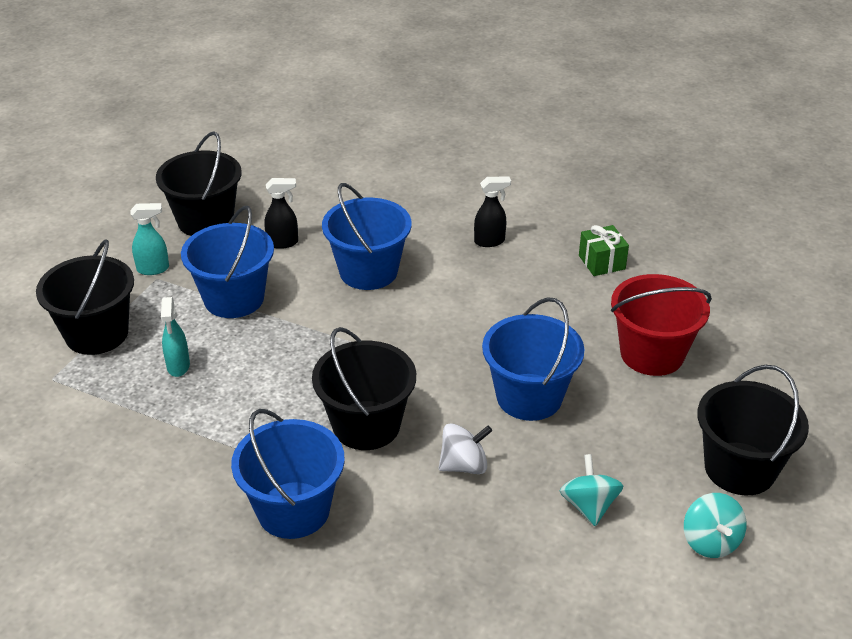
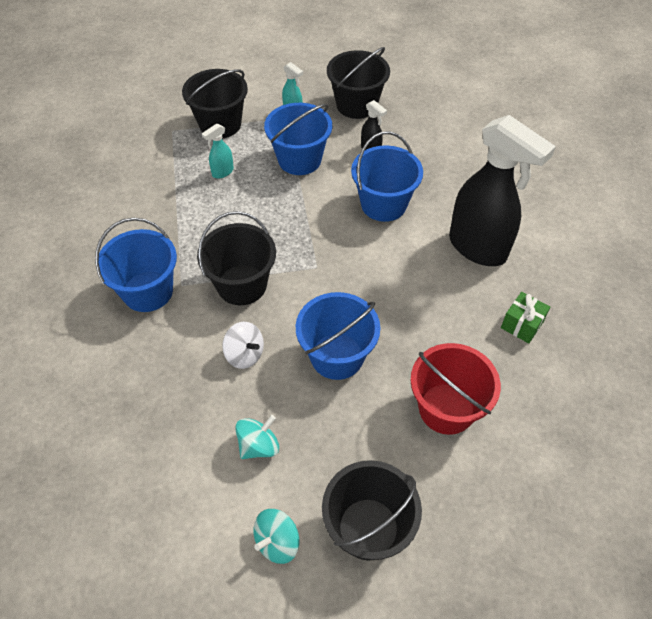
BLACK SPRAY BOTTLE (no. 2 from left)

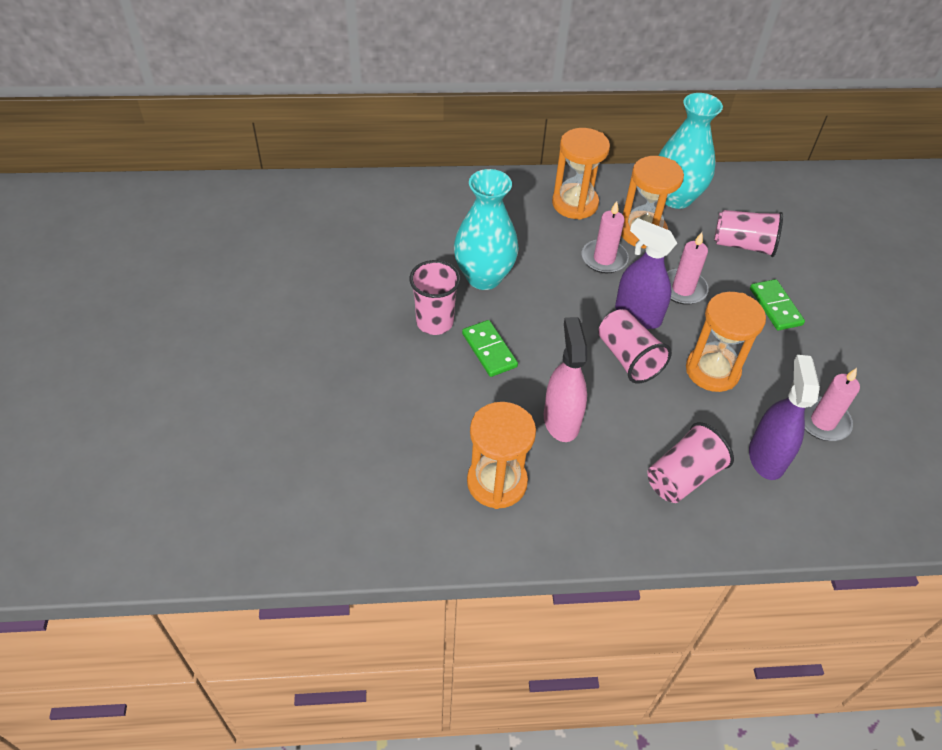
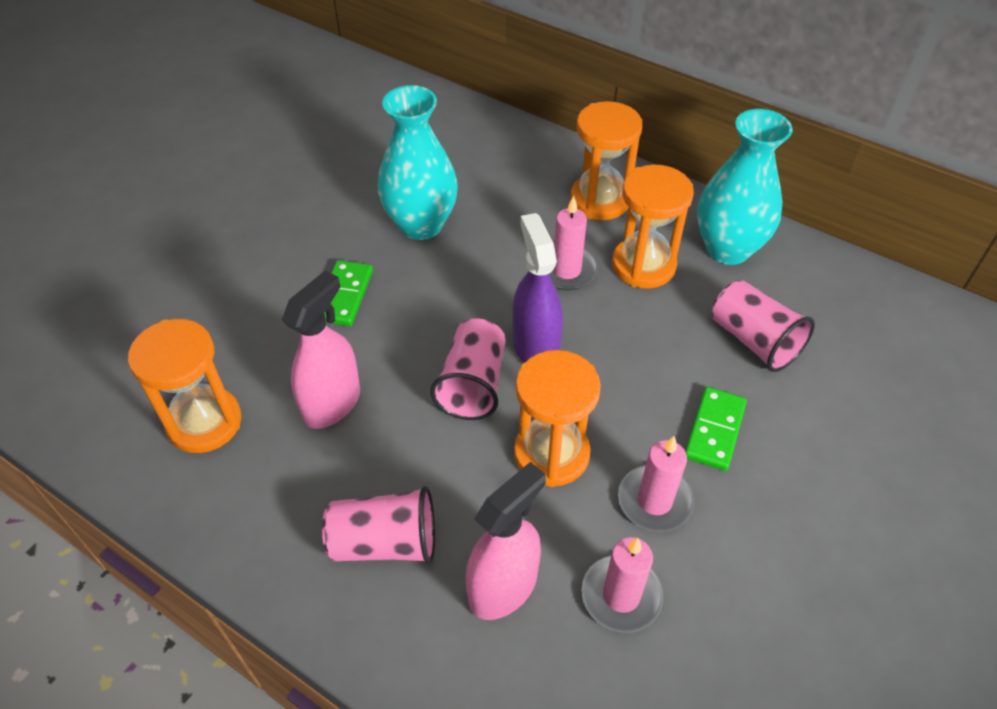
PINK CUP (no. 1 from left in the first image)
PINK CANDLE (no. 3 from left)
PINK SPRAY BOTTLE (no. 2 from left)

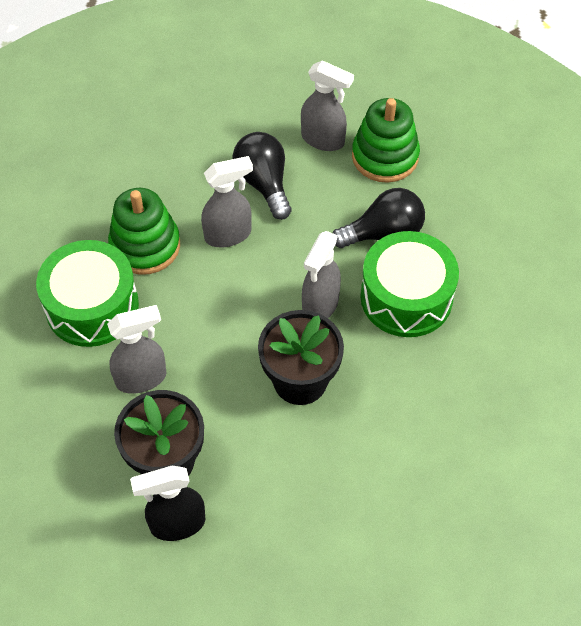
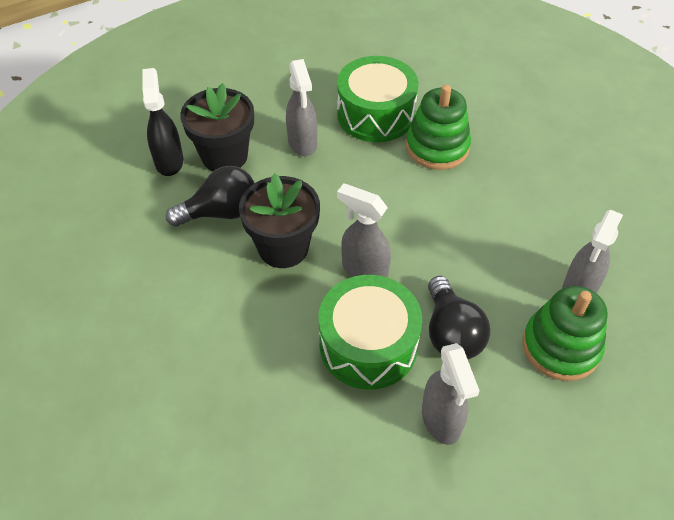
GREY SPRAY BOTTLE (no. 3 from left)
BLACK LIGHT BULB (no. 1 from left)

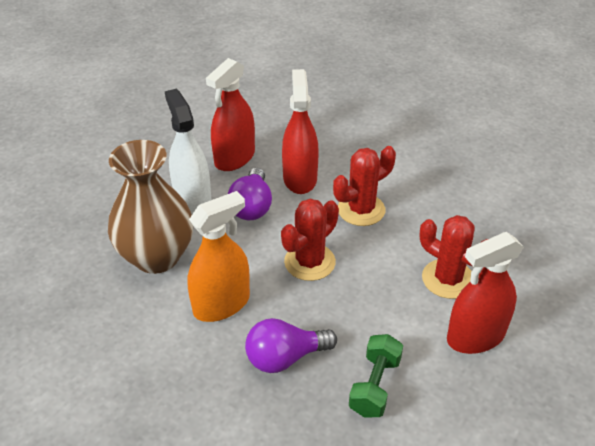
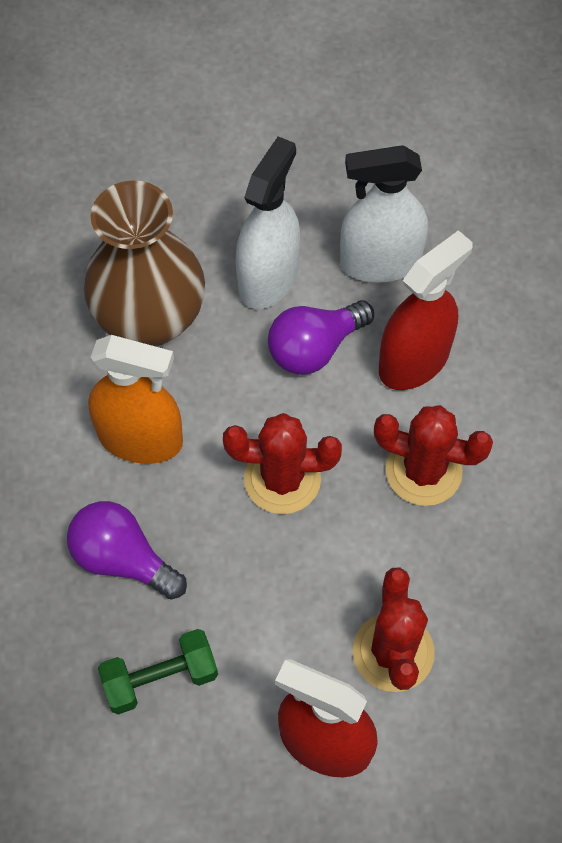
WHITE SPRAY BOTTLE (no. 2 from left)

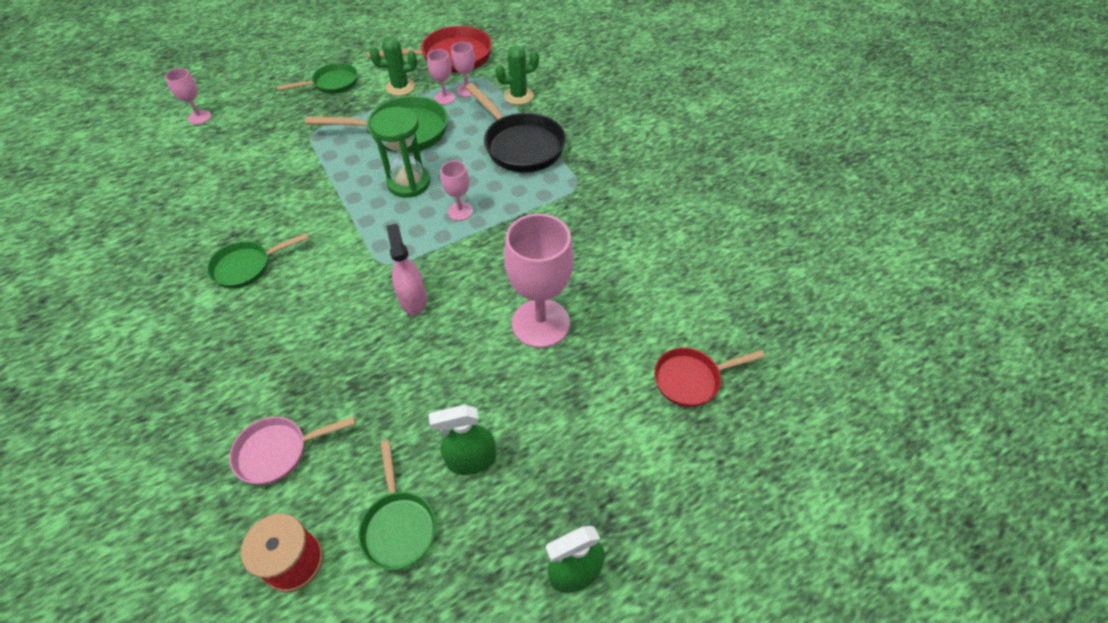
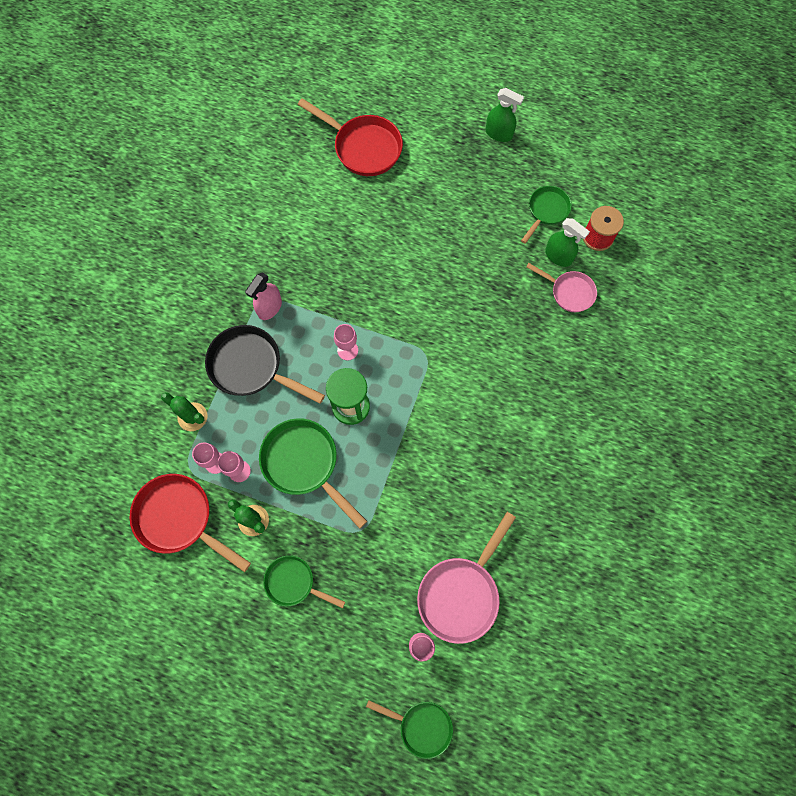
GREEN PAN (no. 3 from left)
PINK SPRAY BOTTLE
GREEN SPRAY BOTTLE (no. 2 from left)
BLACK PAN
PINK GOBLET (no. 5 from left in the first image)
RED PAN (no. 2 from left)
PINK PAN (no. 1 from left)

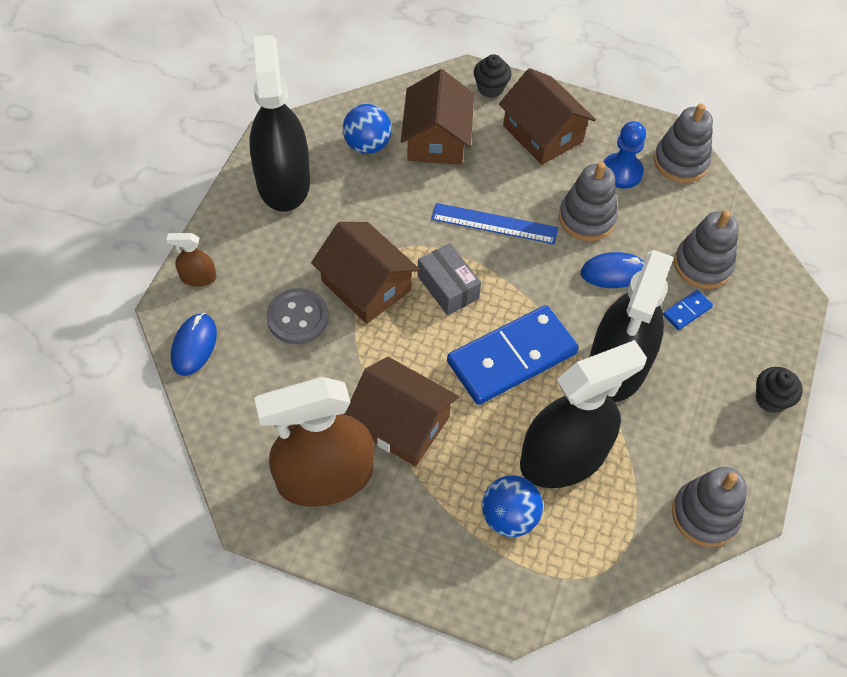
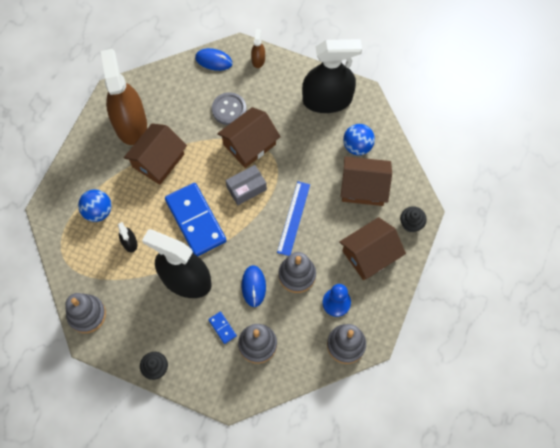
BLACK SPRAY BOTTLE (no. 1 from left)

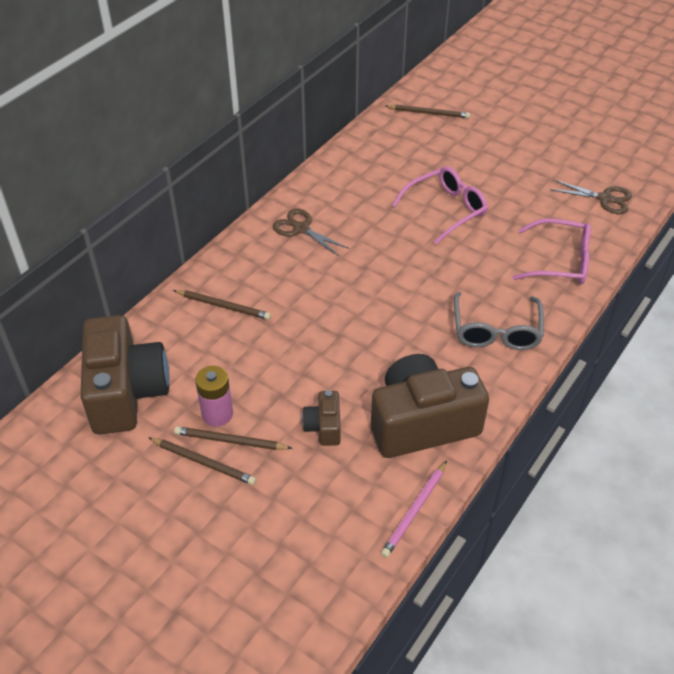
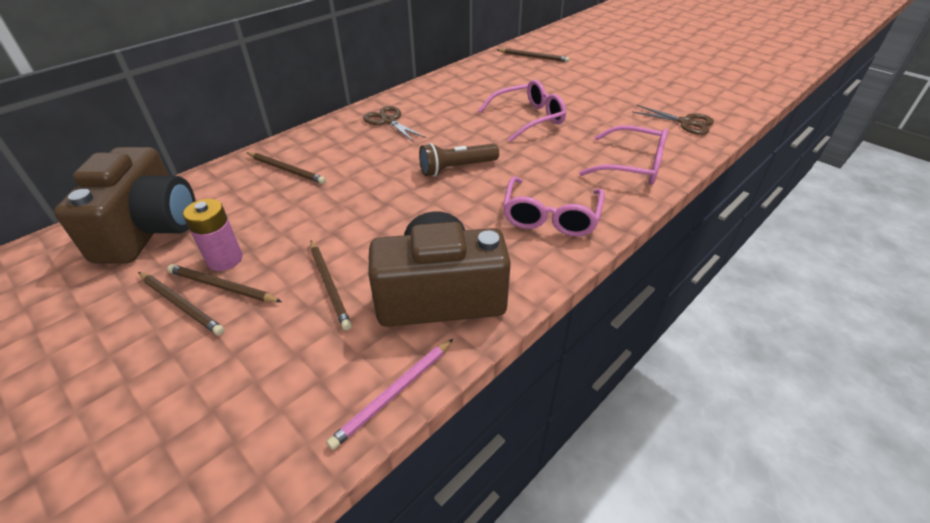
BROWN PENCIL (no. 4 from left)
PINK GLASSES (no. 2 from left)
BROWN FLASHLIGHT

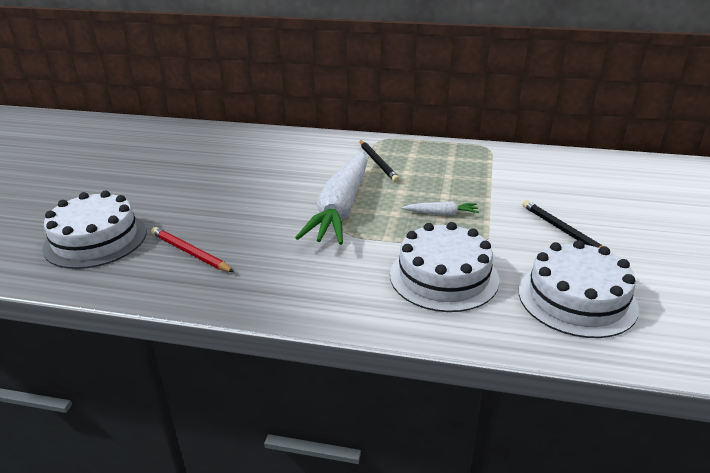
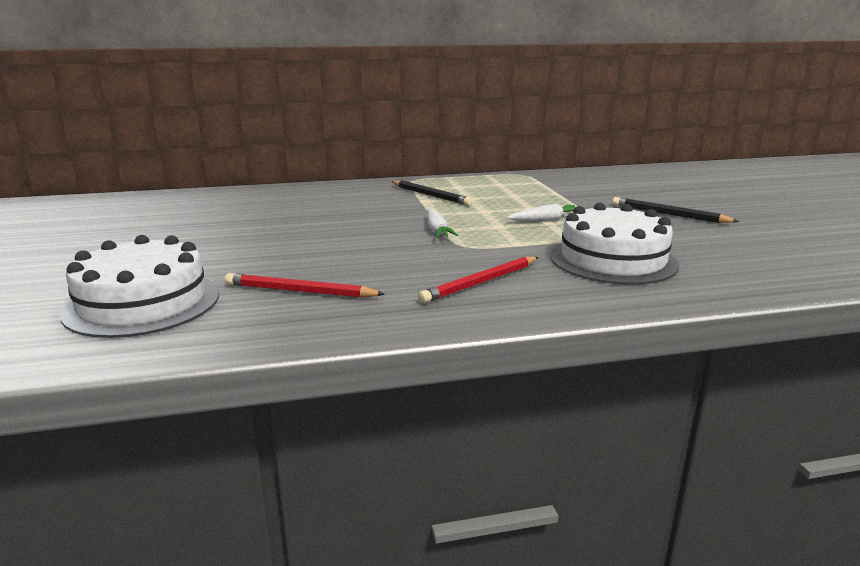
WHITE CARROT (no. 1 from left)
WHITE CAKE (no. 3 from left in the first image)
RED PENCIL (no. 2 from left)

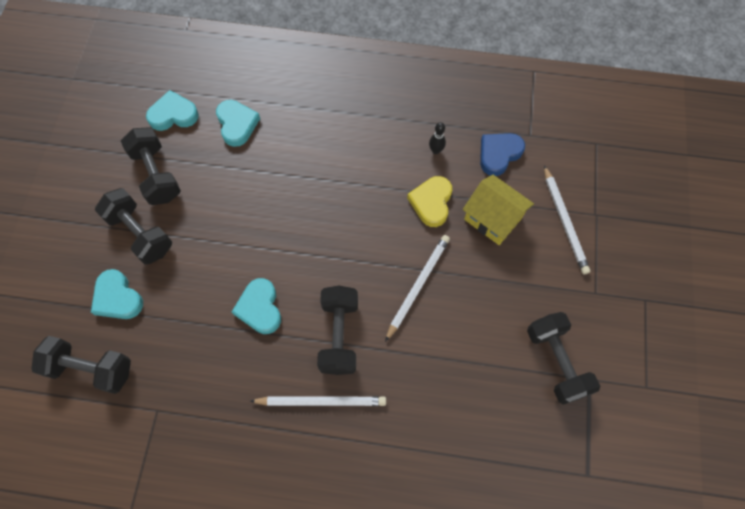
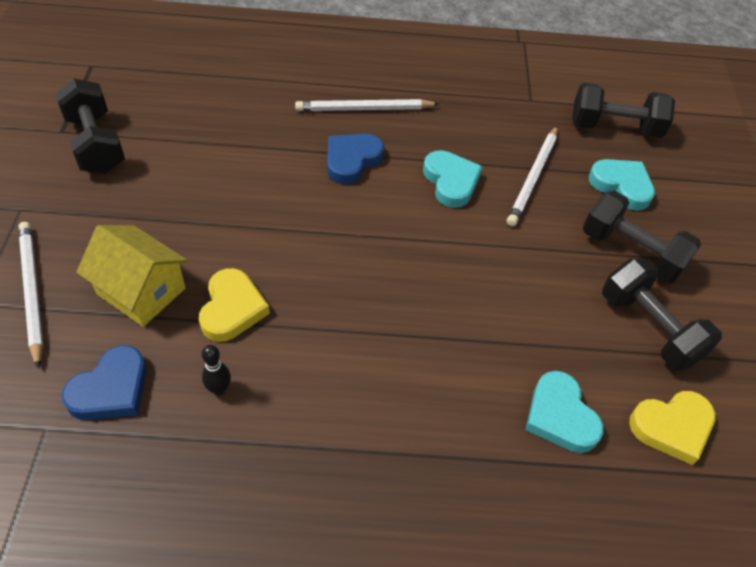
YELLOW HEART (no. 2 from left)
BLUE HEART (no. 2 from left)
WHITE PENCIL (no. 3 from left)

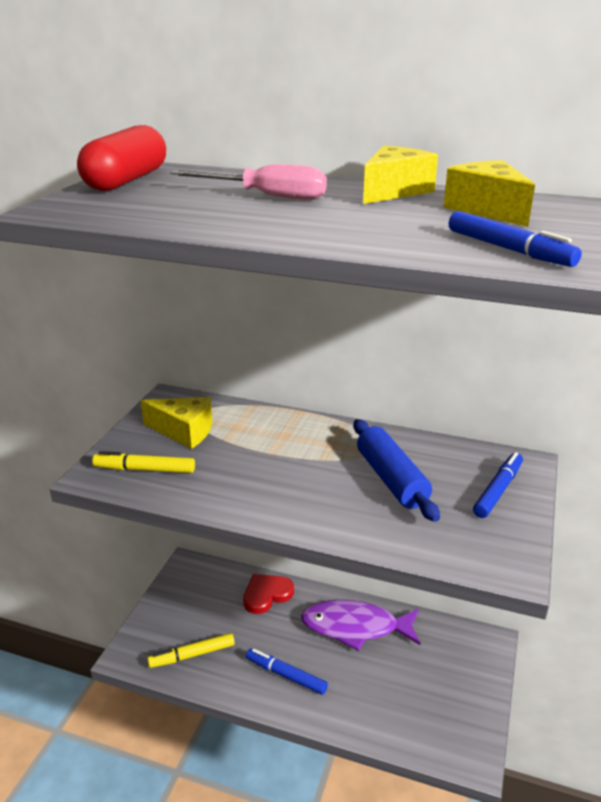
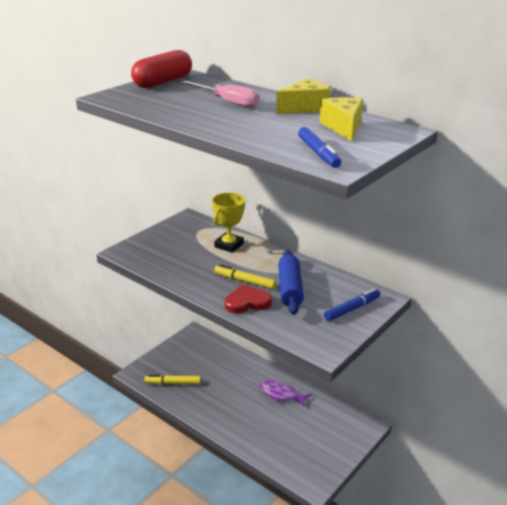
YELLOW MARKER (no. 2 from left)
YELLOW CHEESE (no. 1 from left in the first image)
RED HEART
BLUE MARKER (no. 1 from left in the first image)
PURPLE FISH
YELLOW TROPHY

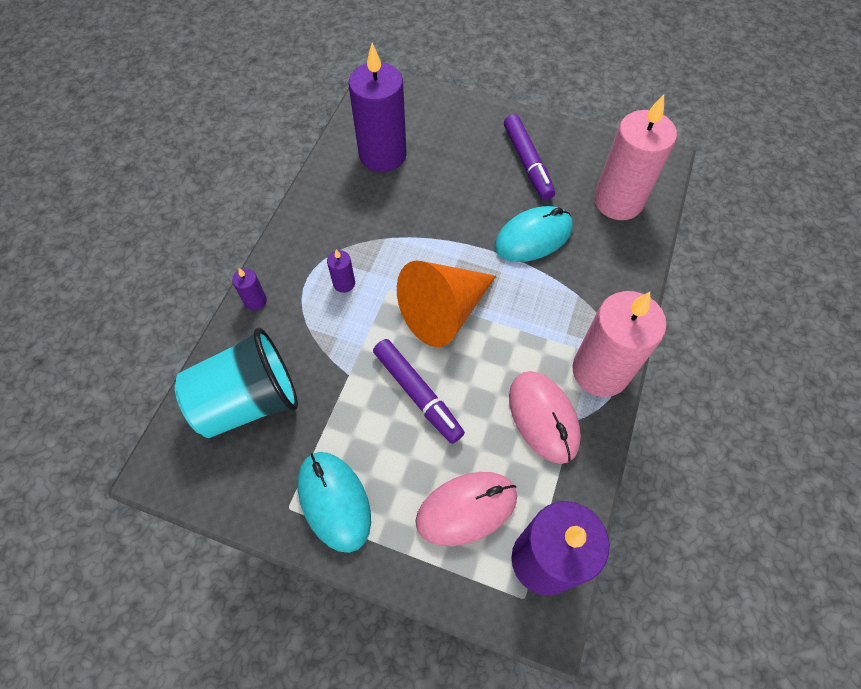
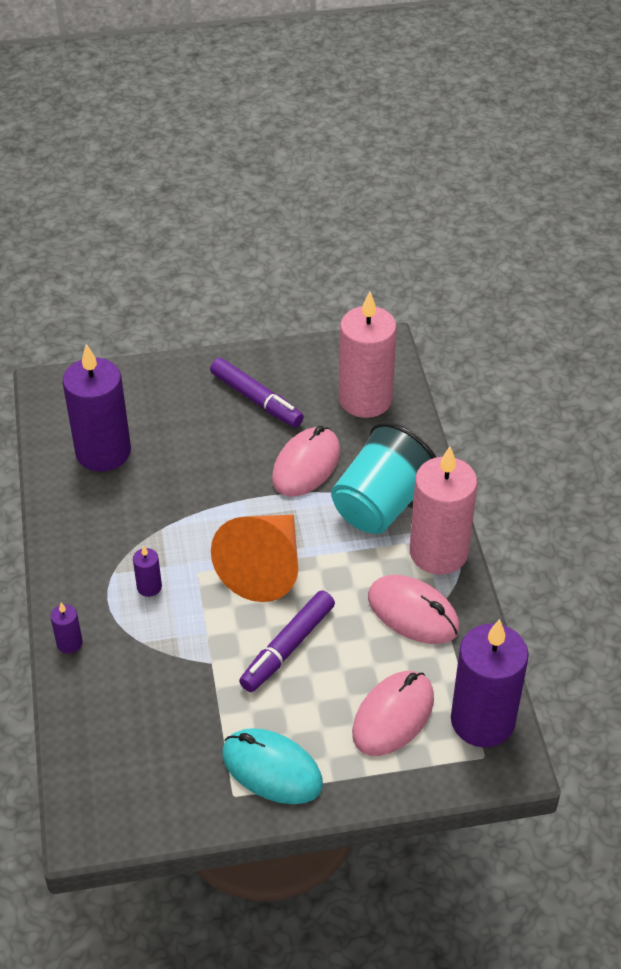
TURQUOISE CUP
PURPLE MARKER (no. 2 from left)
PINK MOUSE (no. 1 from left)

